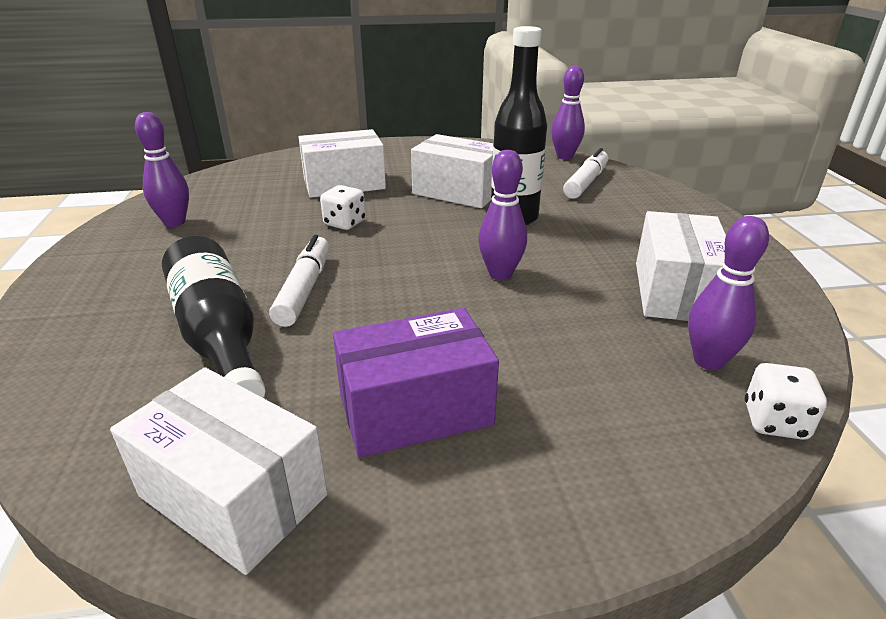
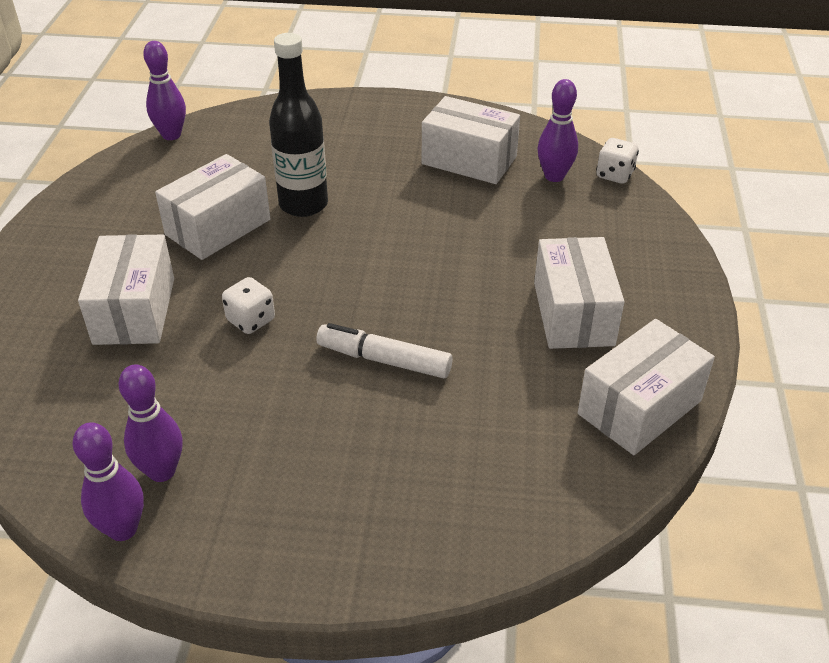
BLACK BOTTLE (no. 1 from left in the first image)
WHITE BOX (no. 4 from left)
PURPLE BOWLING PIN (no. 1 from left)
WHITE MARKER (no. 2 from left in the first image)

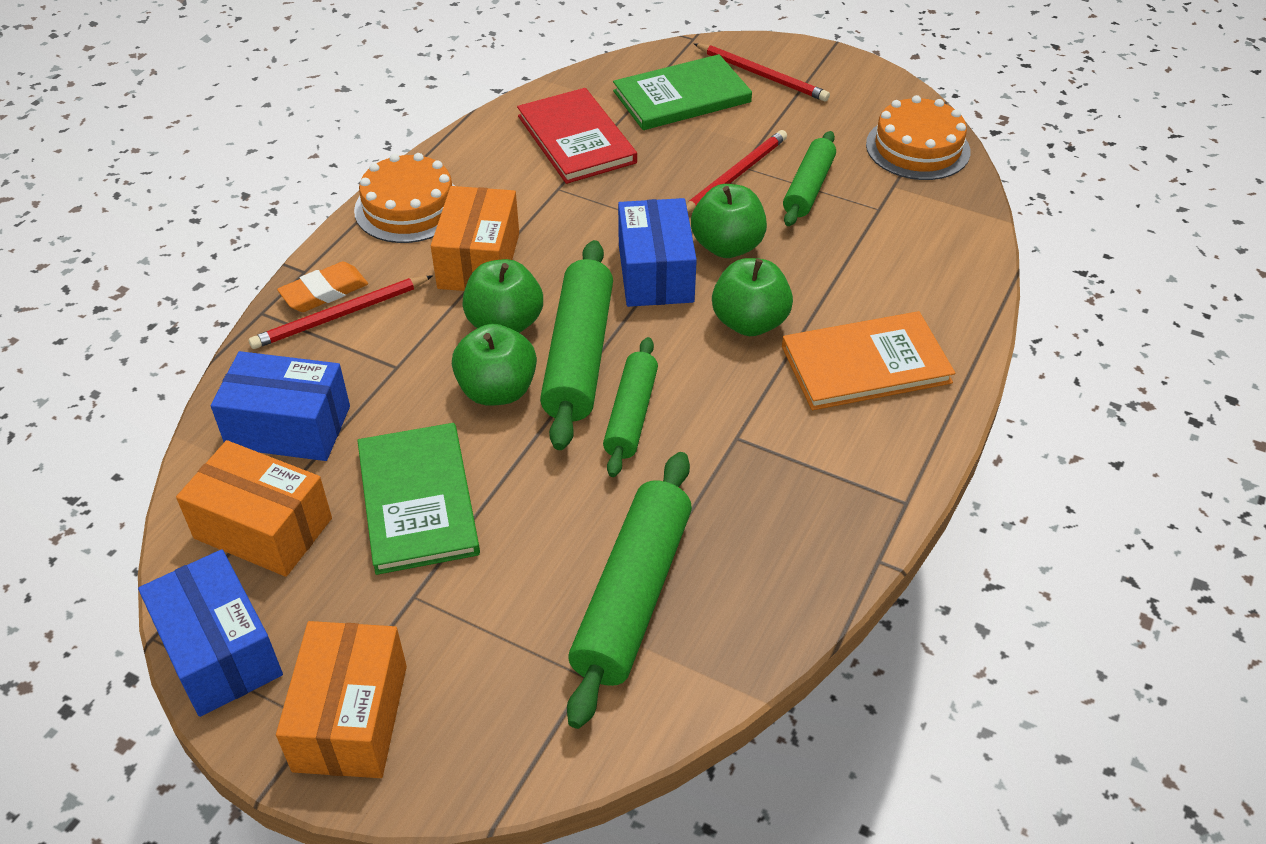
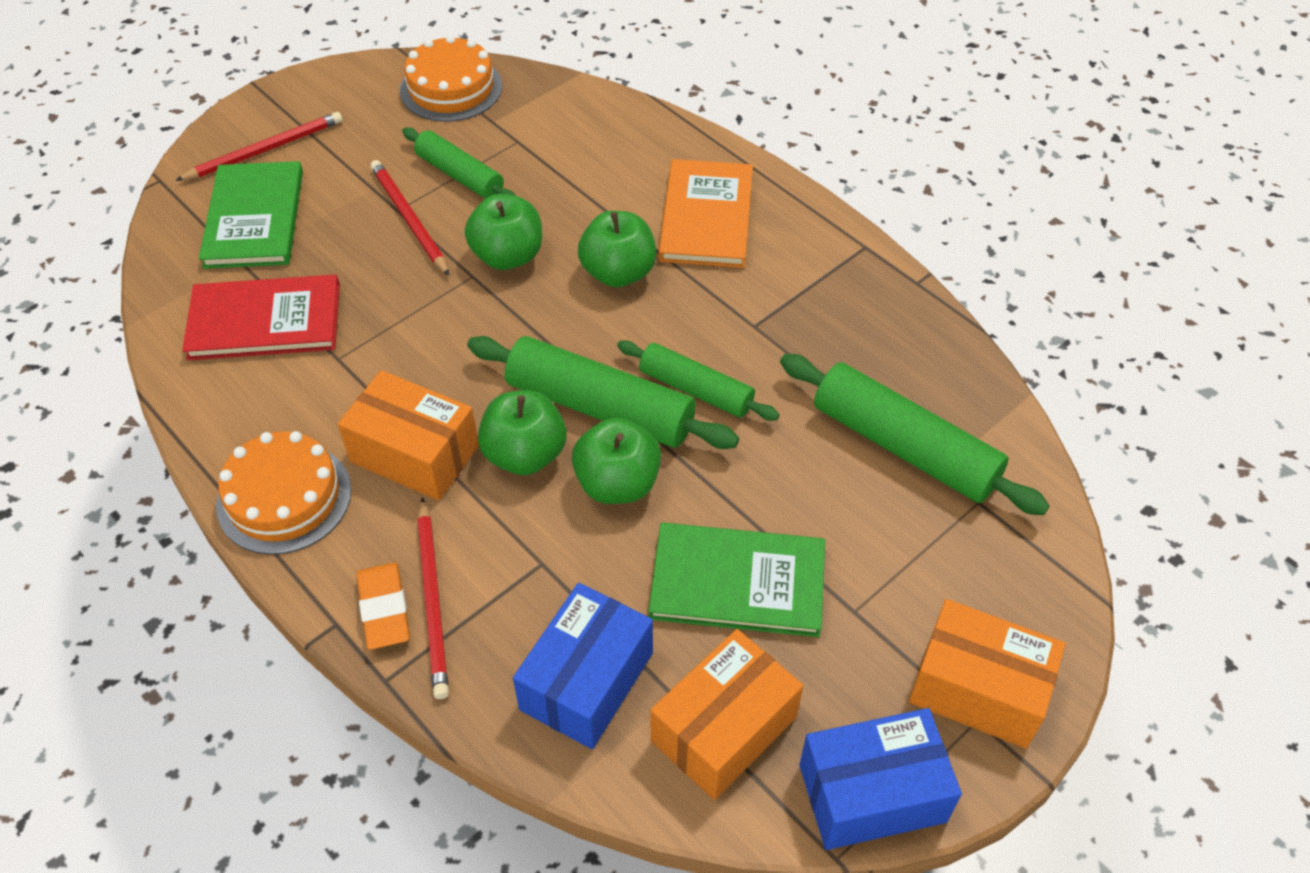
BLUE BOX (no. 3 from left in the first image)

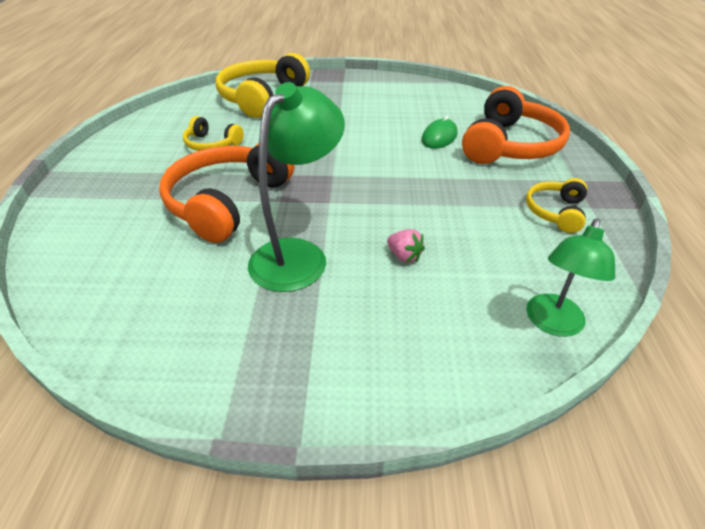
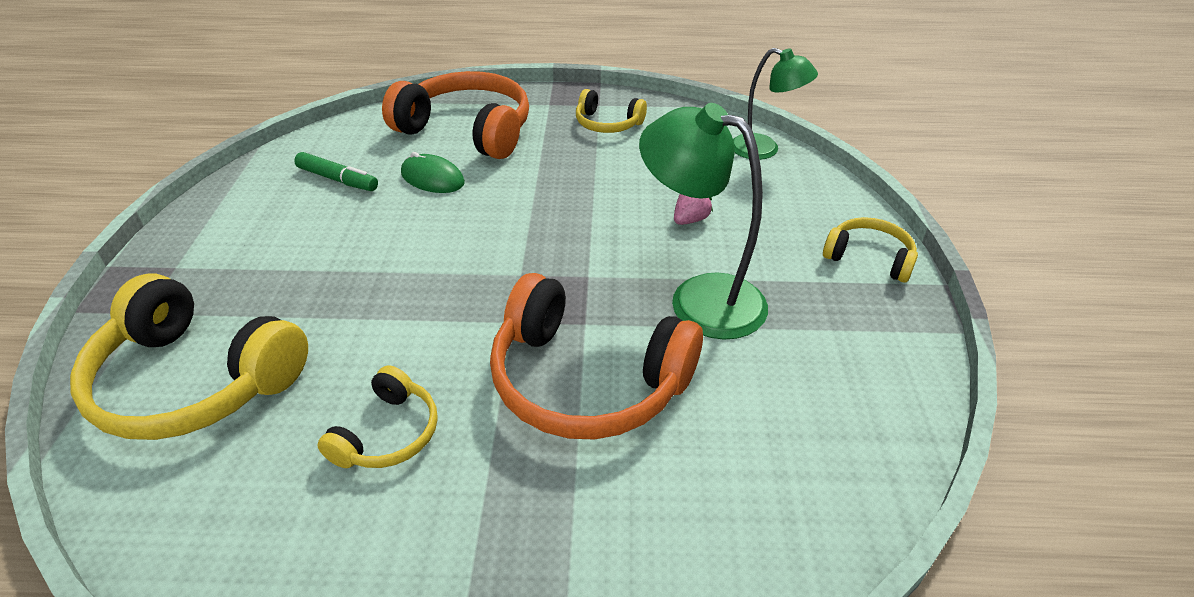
GREEN MARKER
YELLOW HEADPHONES (no. 4 from left)

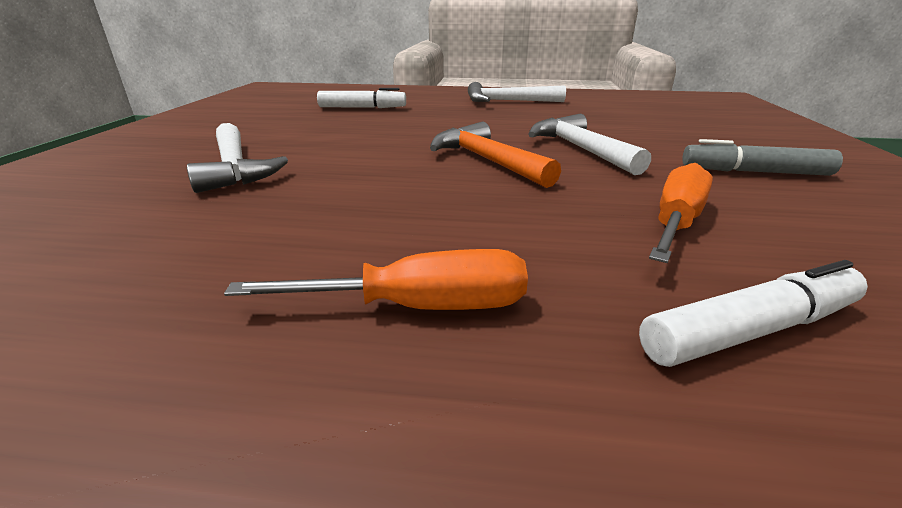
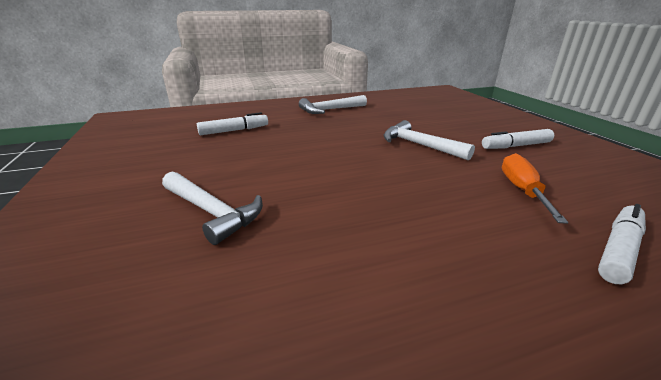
ORANGE SCREWDRIVER (no. 1 from left in the first image)
ORANGE HAMMER
WHITE MARKER (no. 2 from left)

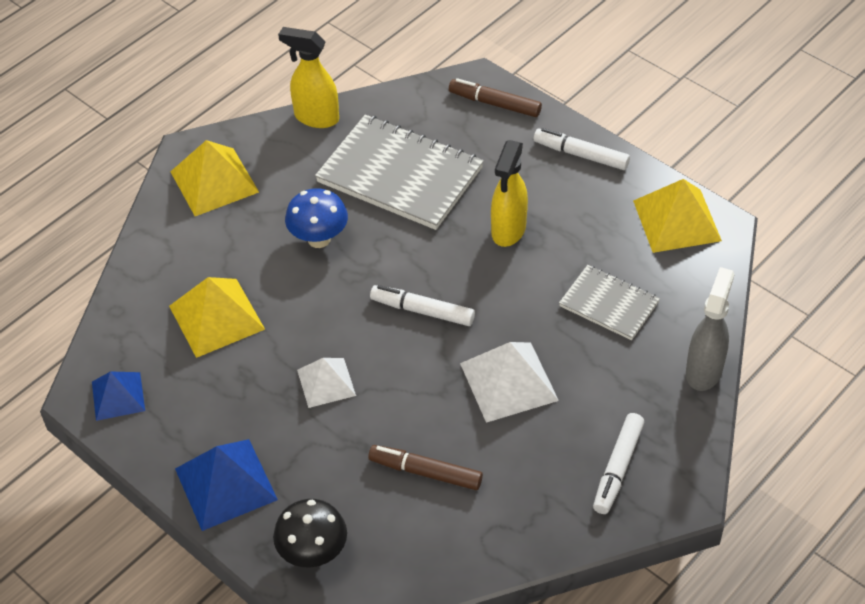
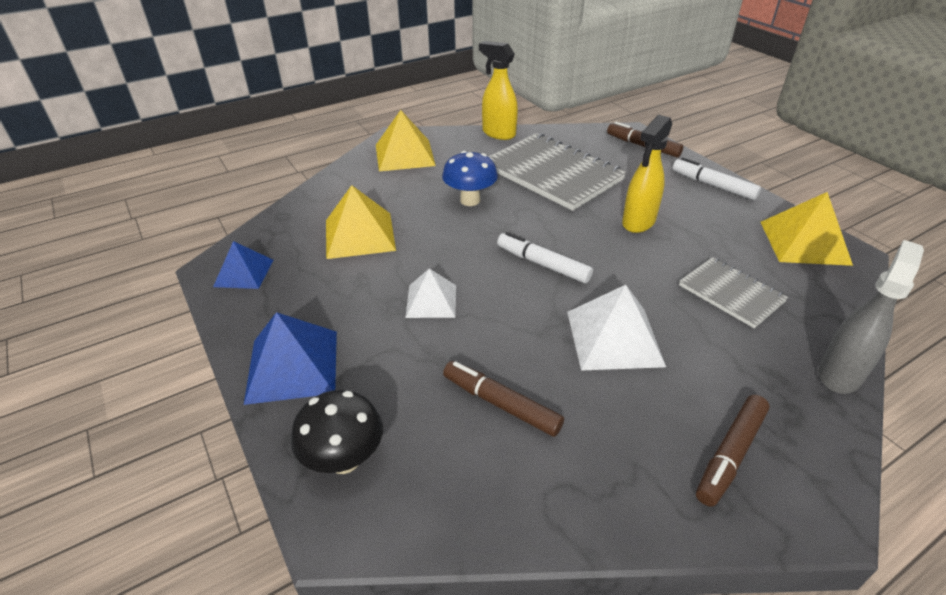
BROWN MARKER (no. 3 from left)

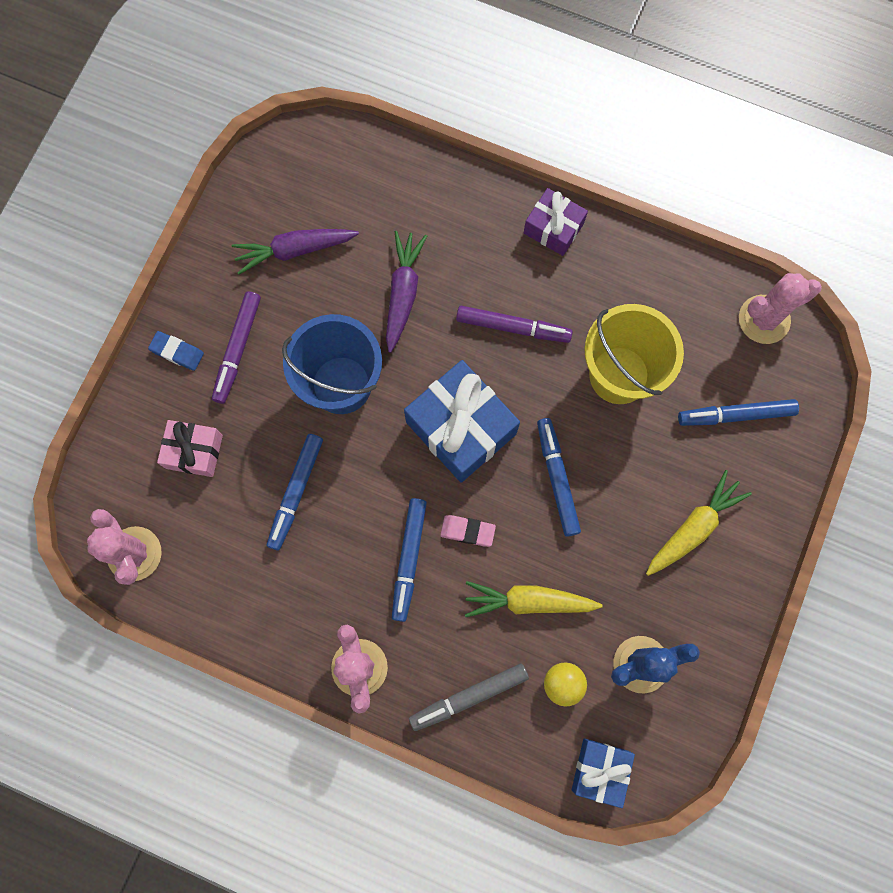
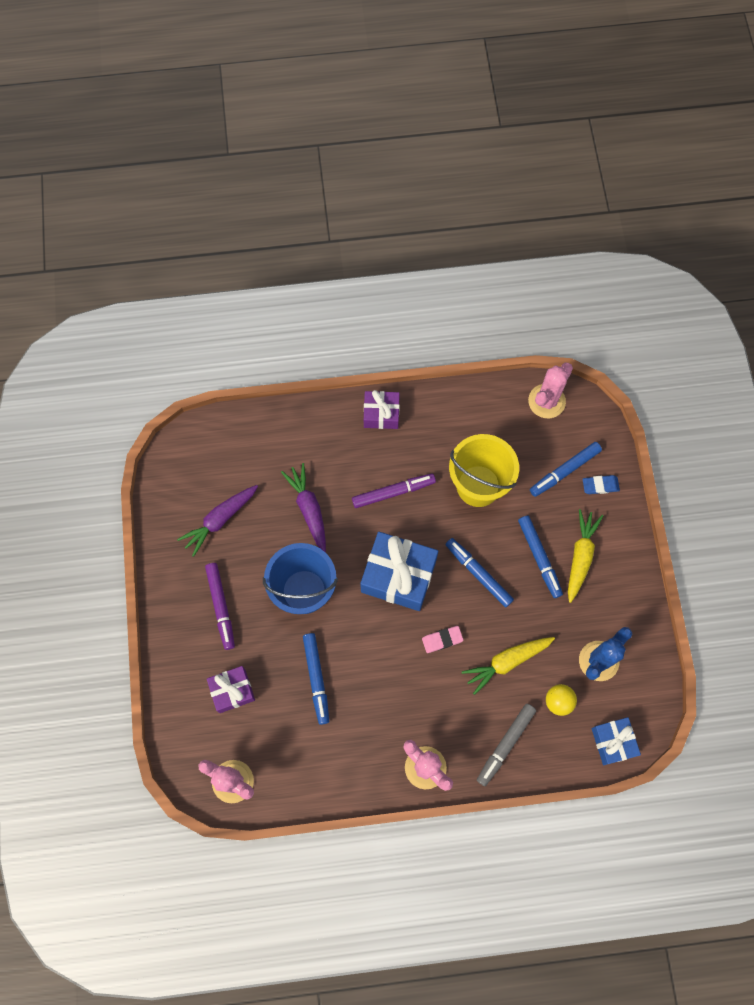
BLUE ERASER
PURPLE GIFT (no. 1 from left)
BLUE MARKER (no. 3 from left)

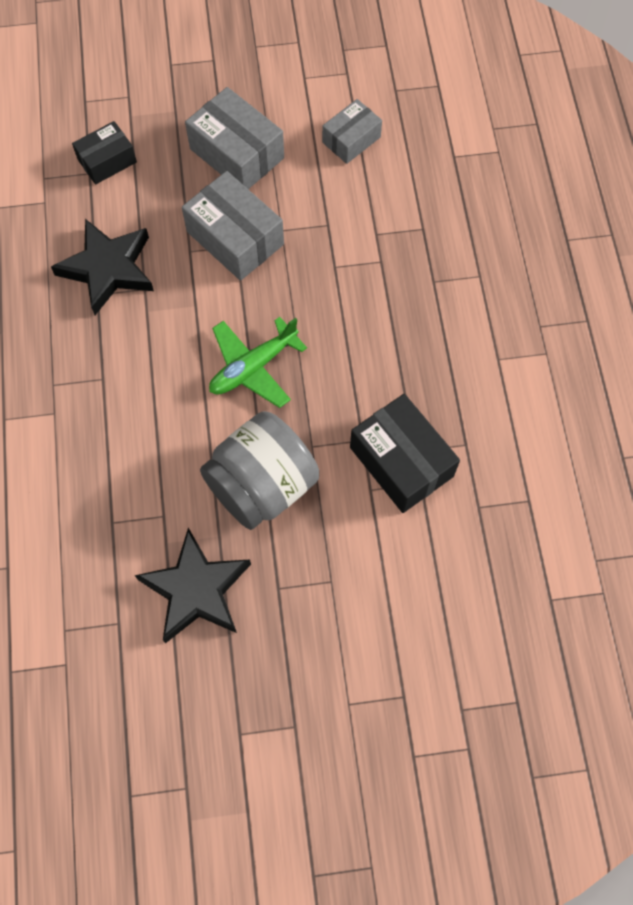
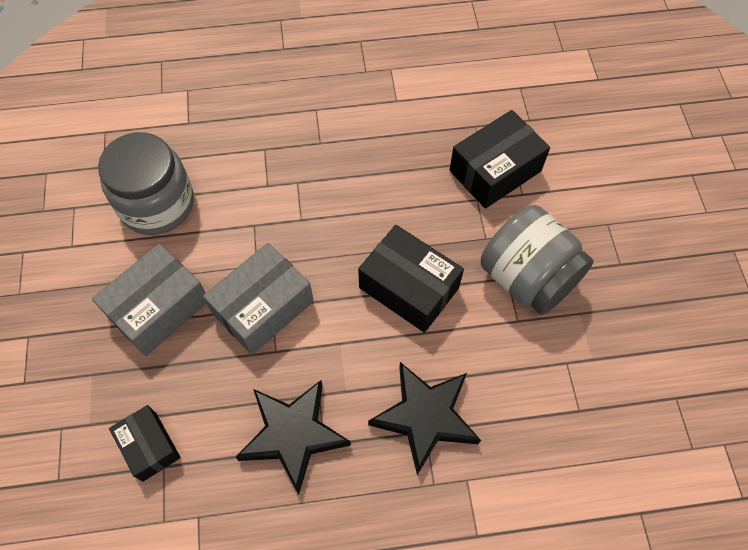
BLACK STAR (no. 2 from left)
BLACK BOX (no. 2 from left)
GREY JAR (no. 1 from left)

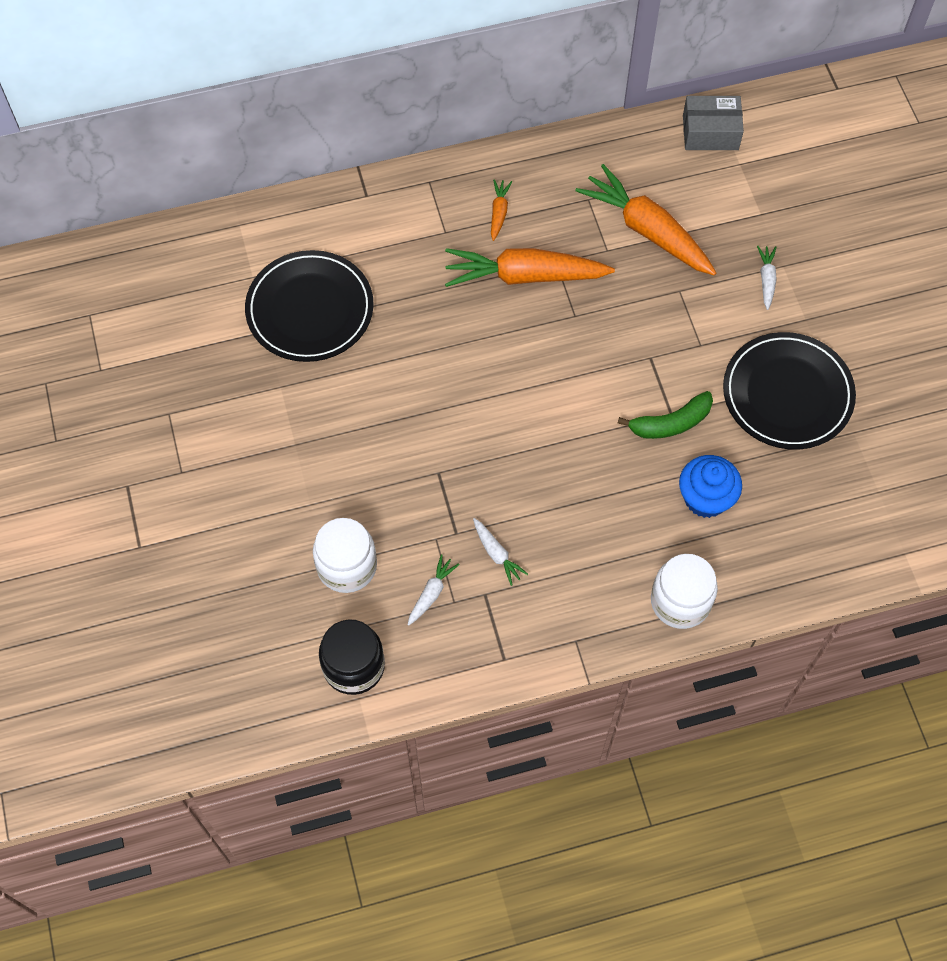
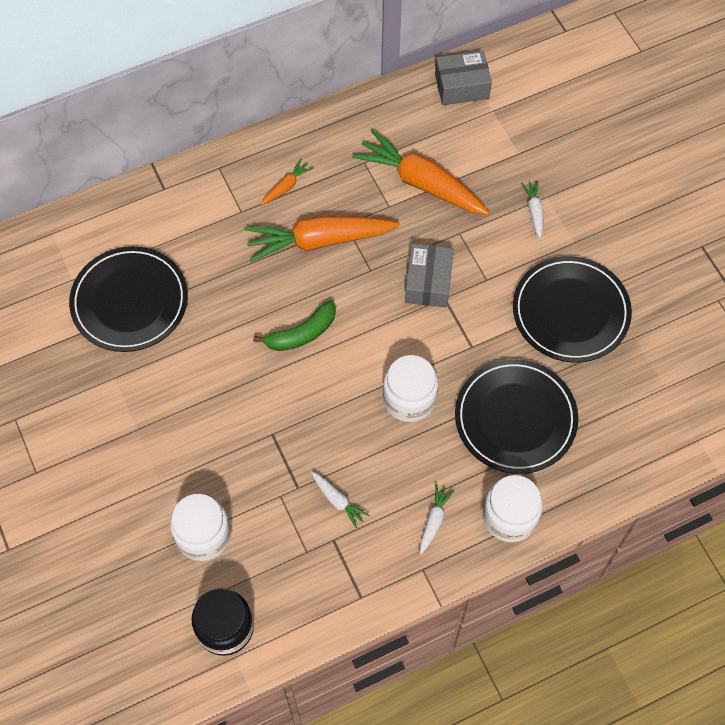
WHITE CARROT (no. 2 from left)
ORANGE CARROT (no. 1 from left)
GREEN BANANA
BLACK PLATE (no. 2 from left)
WHITE JAR (no. 2 from left)
GREY BOX (no. 1 from left)

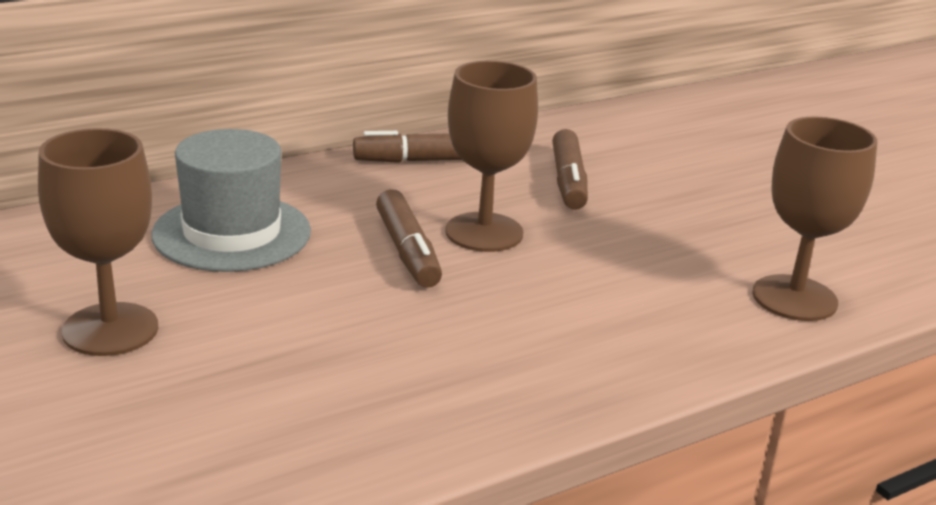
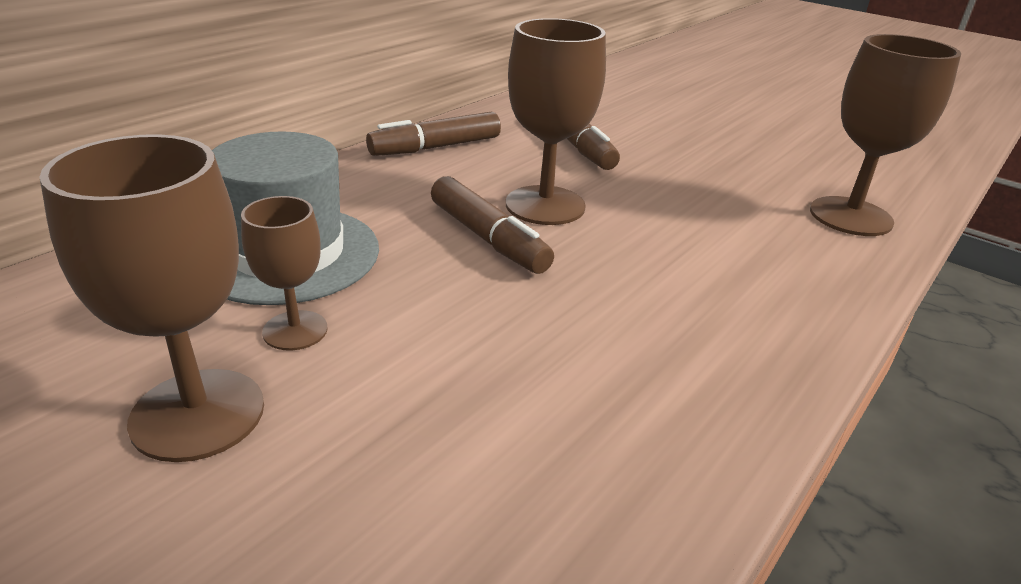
BROWN GOBLET (no. 2 from left)

